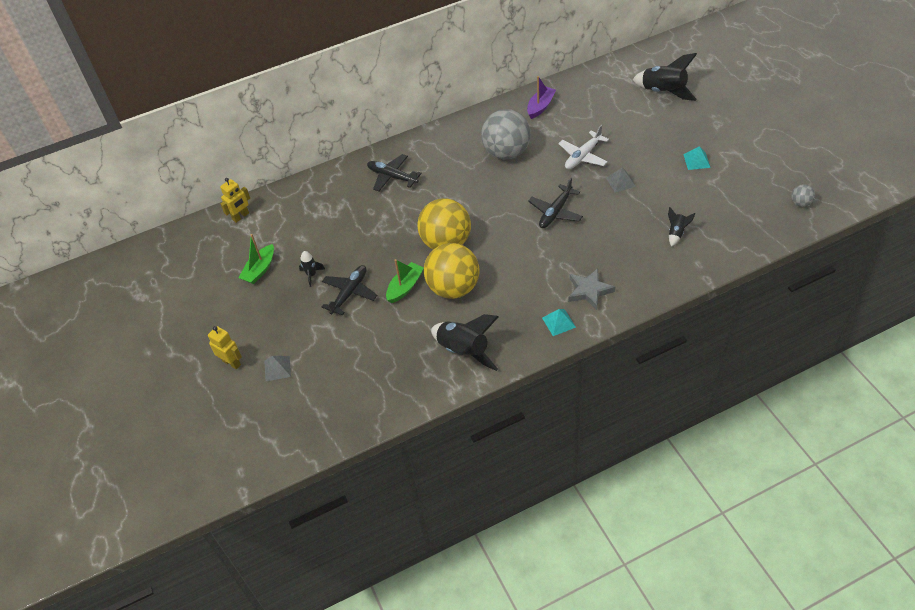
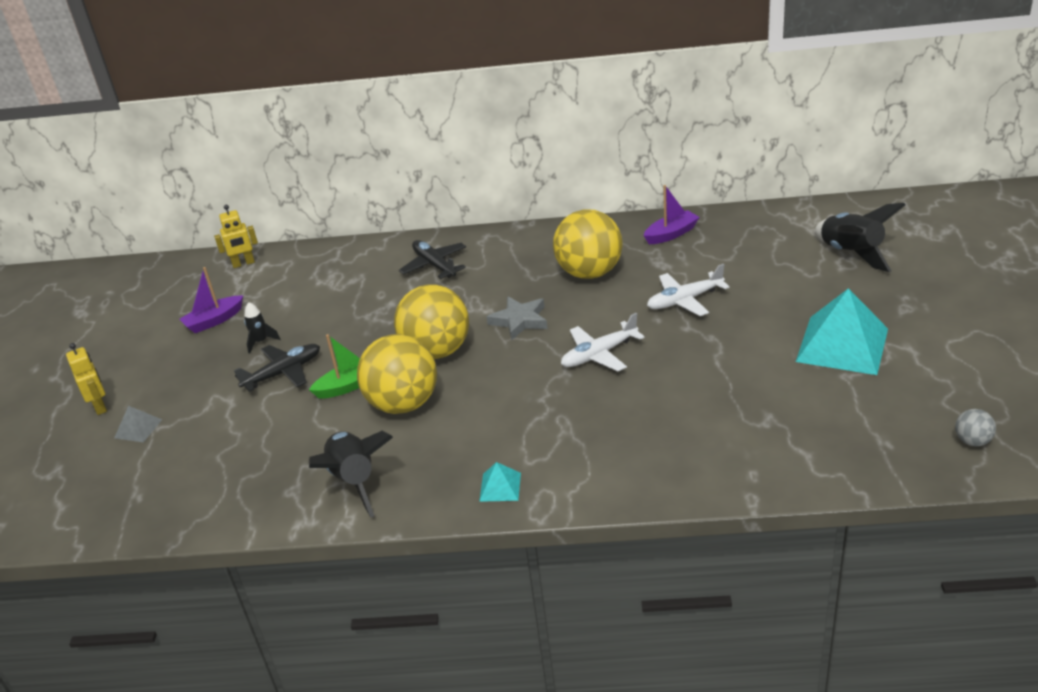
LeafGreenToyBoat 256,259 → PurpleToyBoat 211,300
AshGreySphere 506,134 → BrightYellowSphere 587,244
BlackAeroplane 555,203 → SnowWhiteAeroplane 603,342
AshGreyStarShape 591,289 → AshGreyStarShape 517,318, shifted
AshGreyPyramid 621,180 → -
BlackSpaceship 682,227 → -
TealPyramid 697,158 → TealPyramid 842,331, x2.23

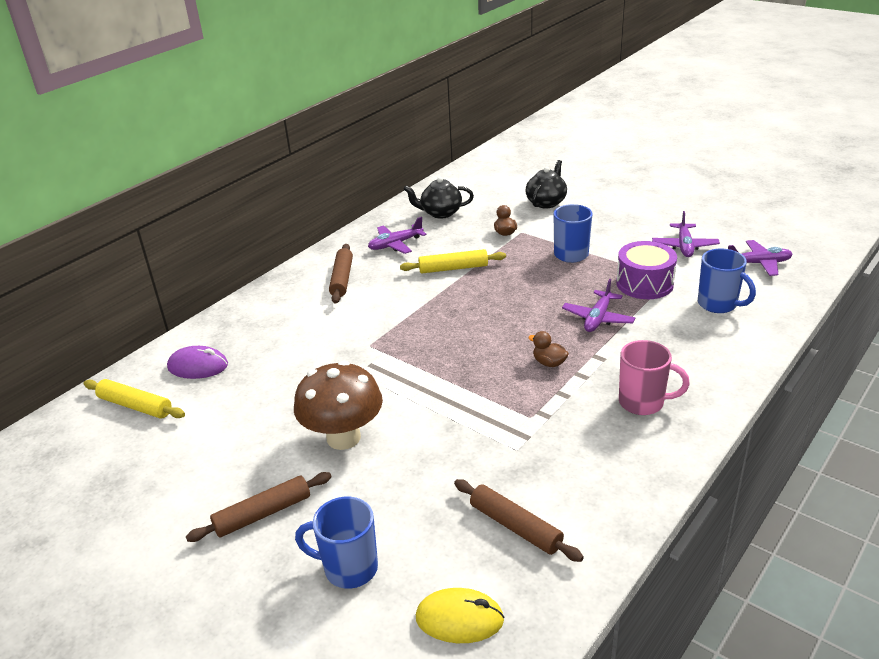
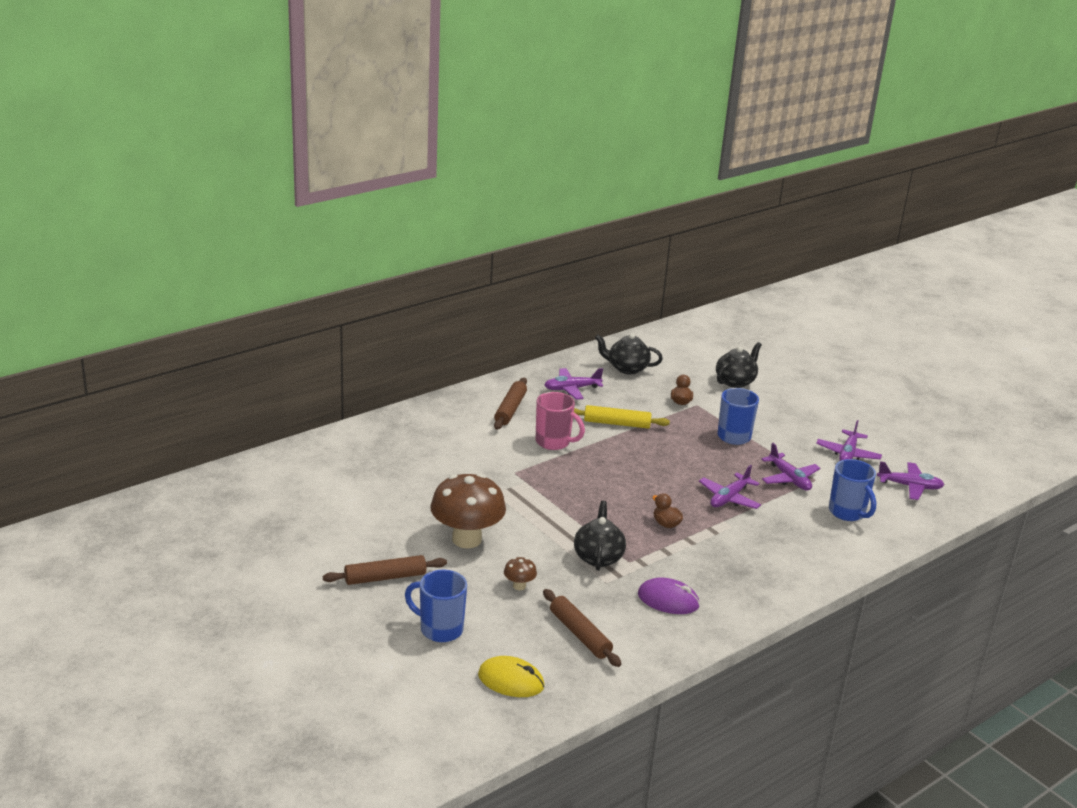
BrightYellowPastryRoller 134,398 → -
PurpleComputerMouse 197,362 → PurpleComputerMouse 669,596, shifted
PurpleDrum 646,270 → PurpleAeroplane 790,467
RosePinkTeaMug 654,377 → RosePinkTeaMug 560,421, shifted
- → BrownMushroom 520,573
- → BlackTeaPot 600,536

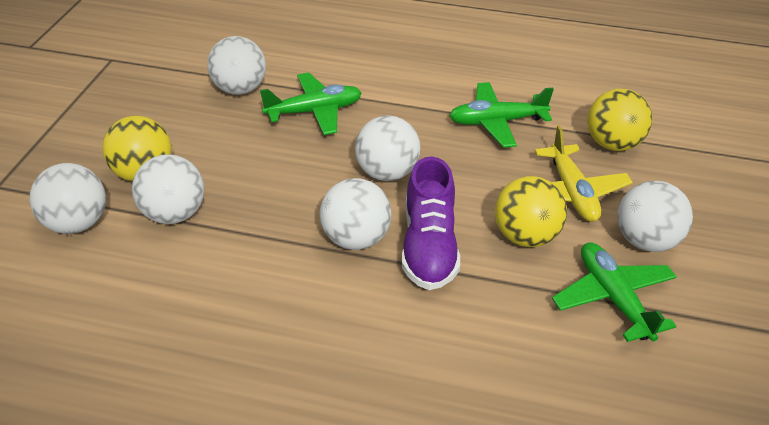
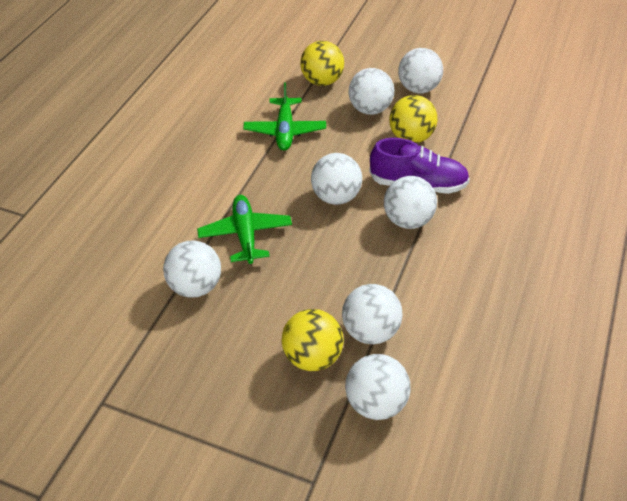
BrightYellowAeroplane 584,174 → SnowWhiteSphere 371,91
LeafGreenAeroplane 614,292 → -

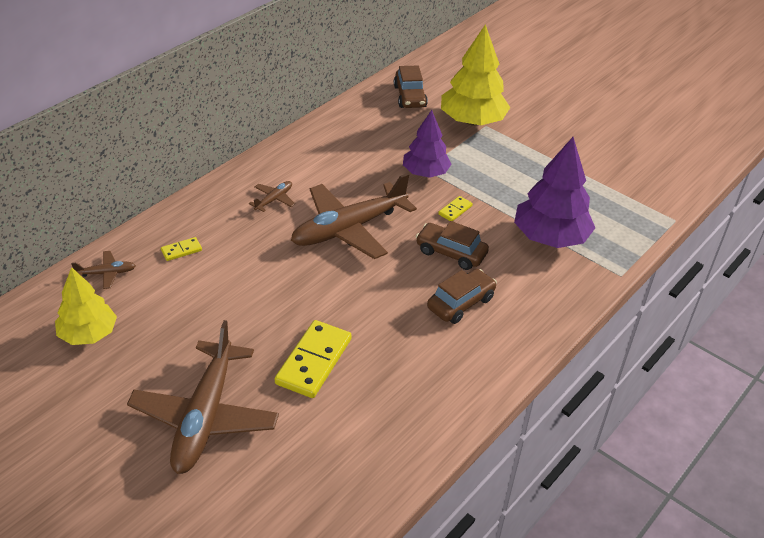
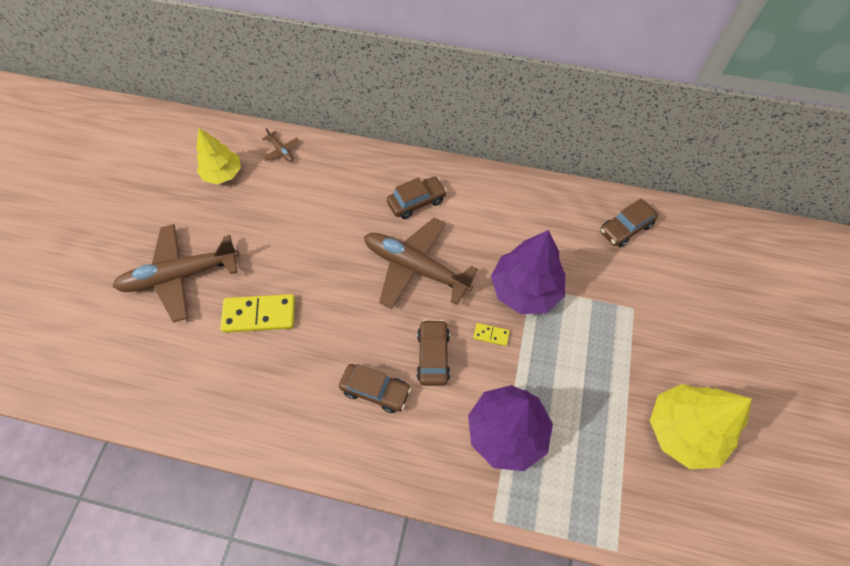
BrightYellowDominoPiece 181,249 → -
BrownAeroplane 272,196 → BrownToyCar 417,198
PurpleToyTree 427,144 → PurpleToyTree 528,272, x1.52
BrightYellowToyTree 475,75 → BrightYellowToyTree 701,426, shifted

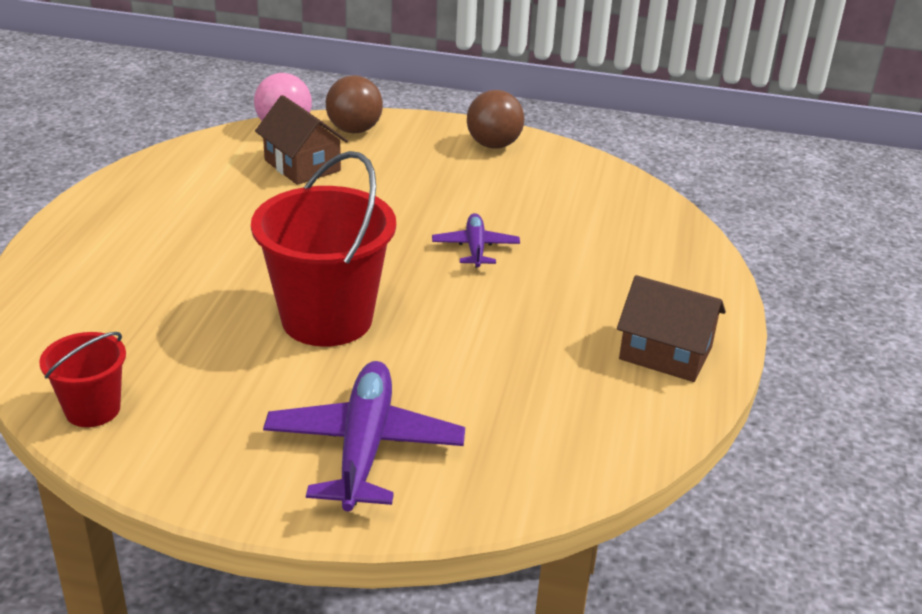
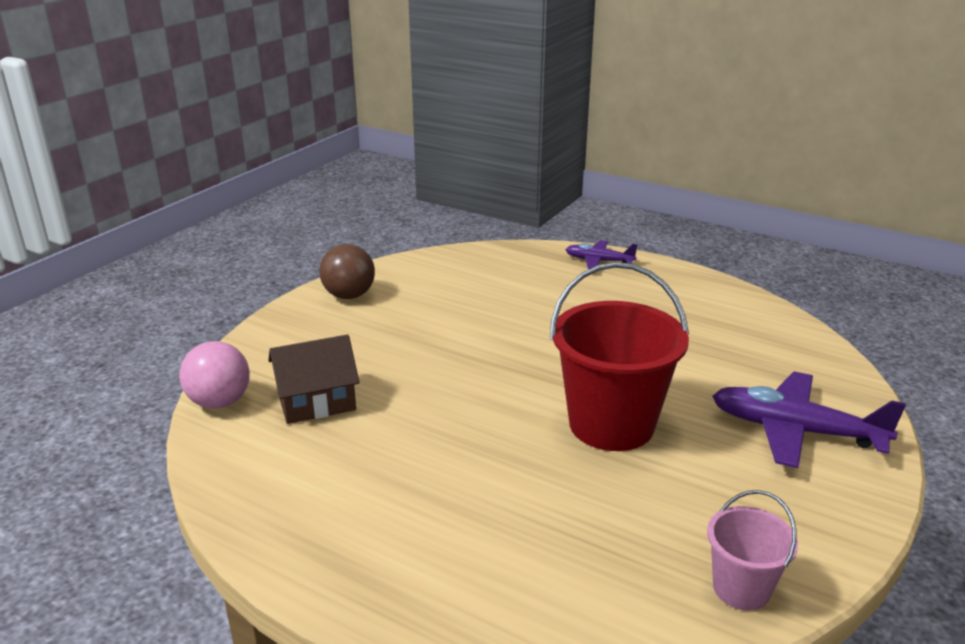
RedPail 82,379 → RosePinkPail 752,550
BrownSphere 354,104 → -
PurpleAeroplane 476,240 → PurpleAeroplane 601,254, shifted
BrownCottage 671,328 → -

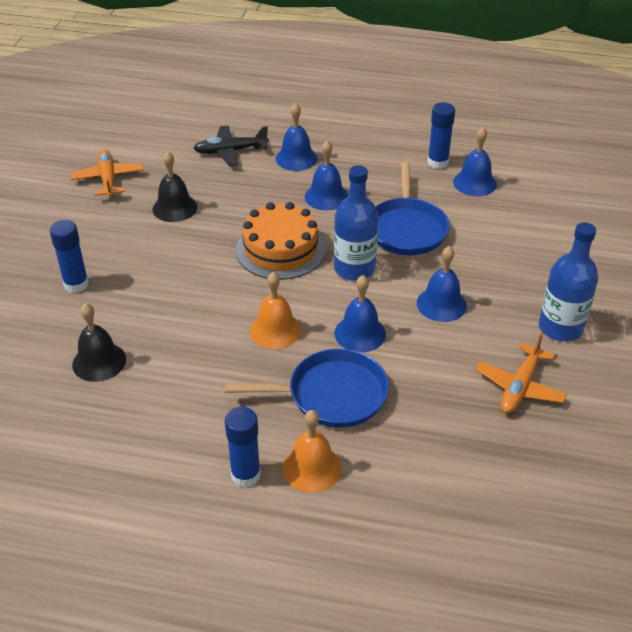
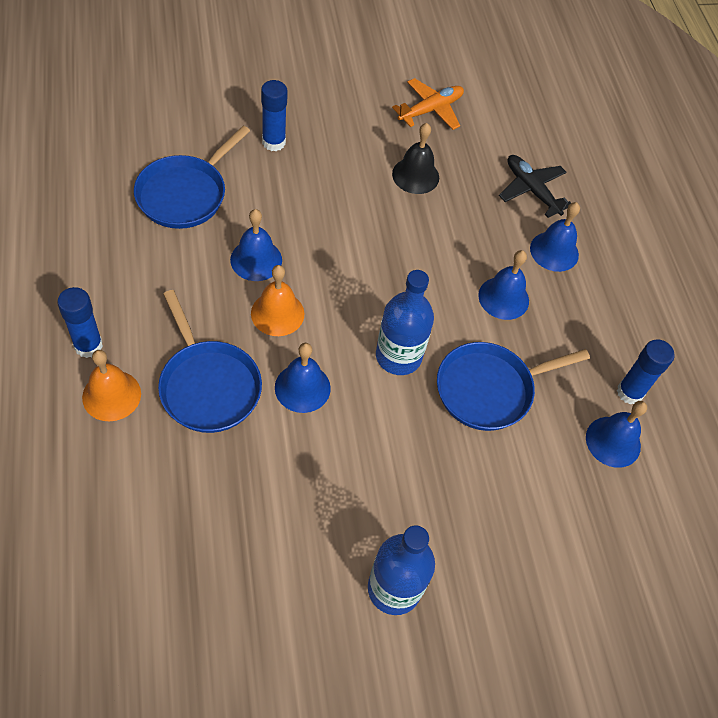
BlackBell 99,342 → RoyalBluePan 192,177
OrangeLayerCake 281,241 → -
RoyalBlueBell 442,284 → RoyalBlueBell 256,245, shifted
OrangeAeroplane 521,373 → -

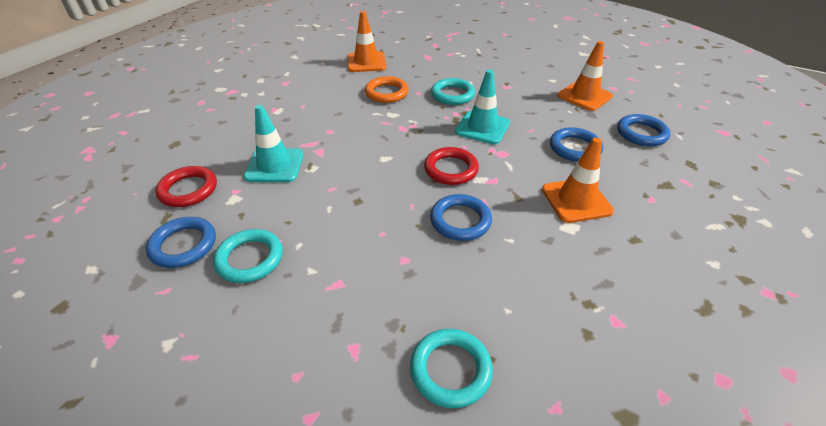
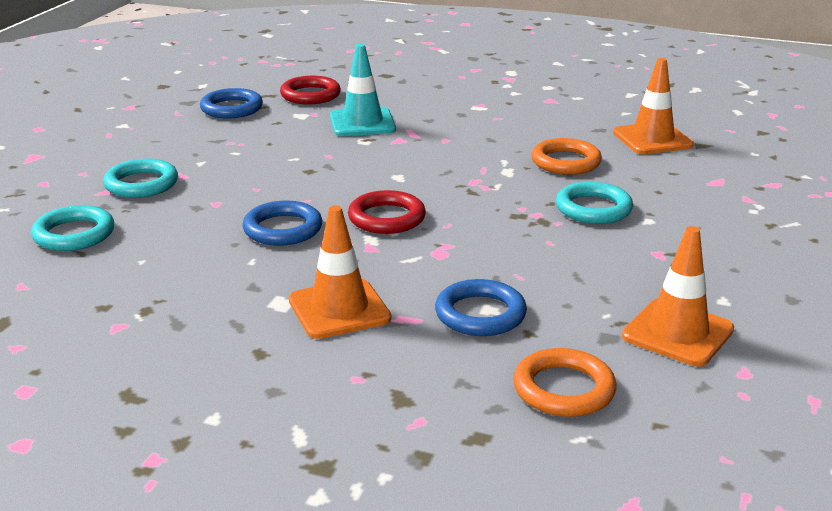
TealRing 248,256 → TealRing 140,178, shifted
TealTrafficCone 482,107 → -
RoyalBlueRing 643,130 → OrangeRing 564,382

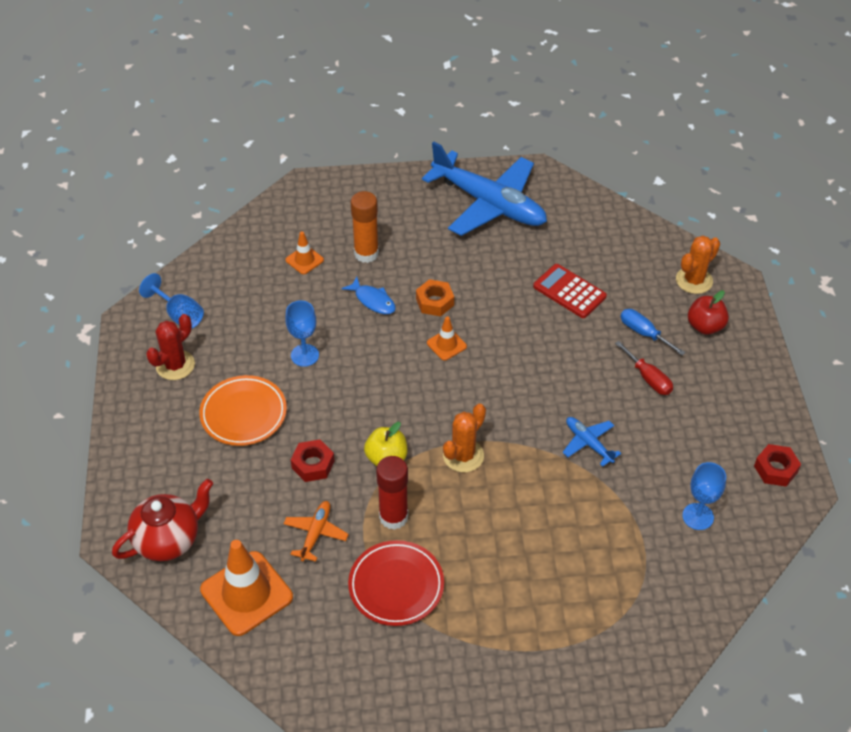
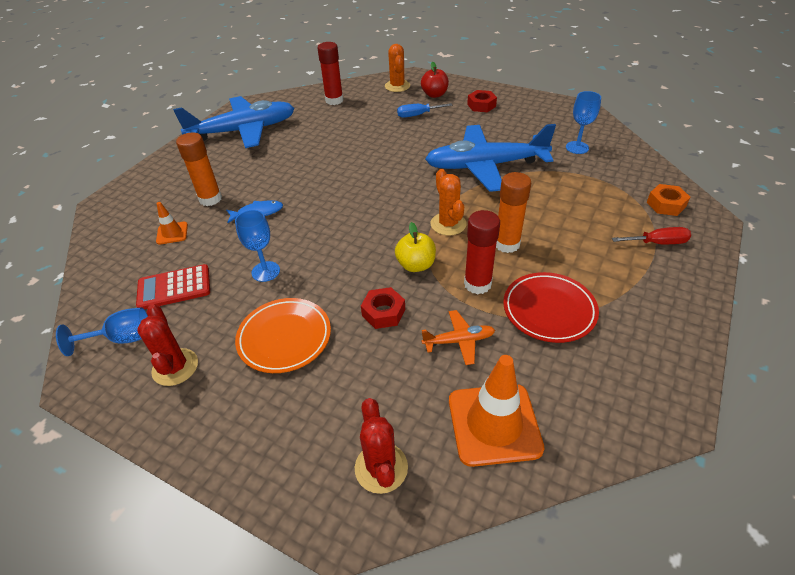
RedTeaPot 162,520 → RedSaguaroCactus 381,446
OrangeAeroplane 316,531 → OrangeAeroplane 458,337, 120 degrees clockwise
OrangeHexagonNut 435,297 → OrangeHexagonNut 668,200, shifted
OrangeTrafficCone 447,338 → -
RedAddingMachine 570,291 → RedAddingMachine 173,286, shifted
RoyalBlueAeroplane 591,442 → RoyalBlueAeroplane 490,158, x2.34
RedFlatScrewdriver 644,368 → RedFlatScrewdriver 651,235, shifted
RedHexagonNut 777,465 → RedHexagonNut 482,101, shifted
- → RedGlueStick 330,73
- → OrangeGlueStick 513,212

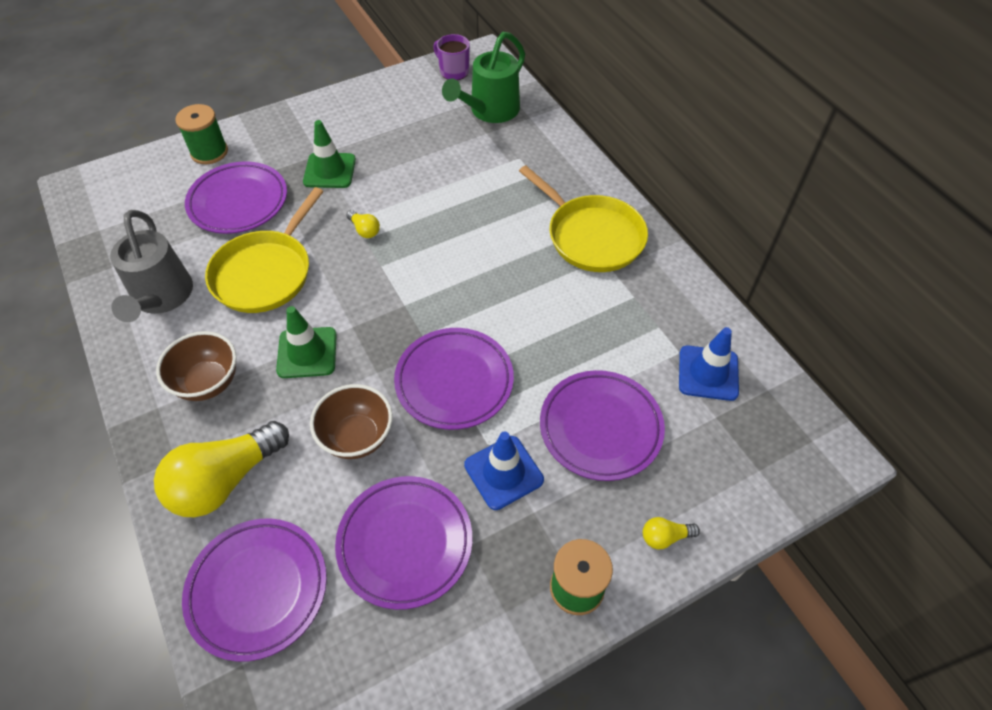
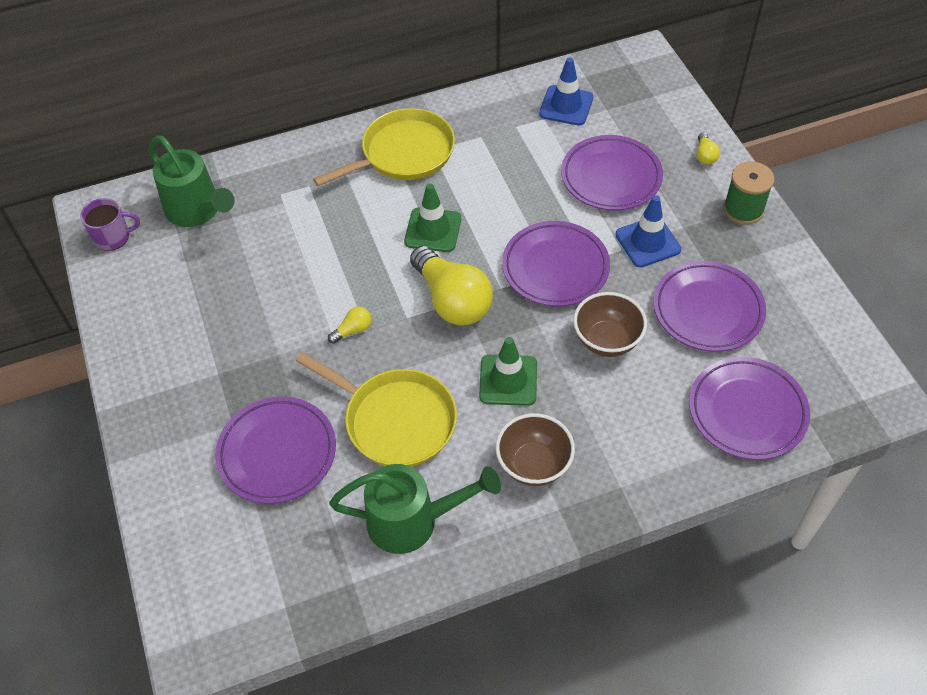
AshGreySprinklingCan 151,266 → LeafGreenSprinklingCan 415,509
BrightYellowBulb 221,469 → BrightYellowBulb 451,285, shifted
LeafGreenBobbin 201,134 → -
LeafGreenTrafficCone 329,154 → LeafGreenTrafficCone 432,218, shifted
PurpleTeaMug 451,57 → PurpleTeaMug 110,224, 150 degrees counterclockwise

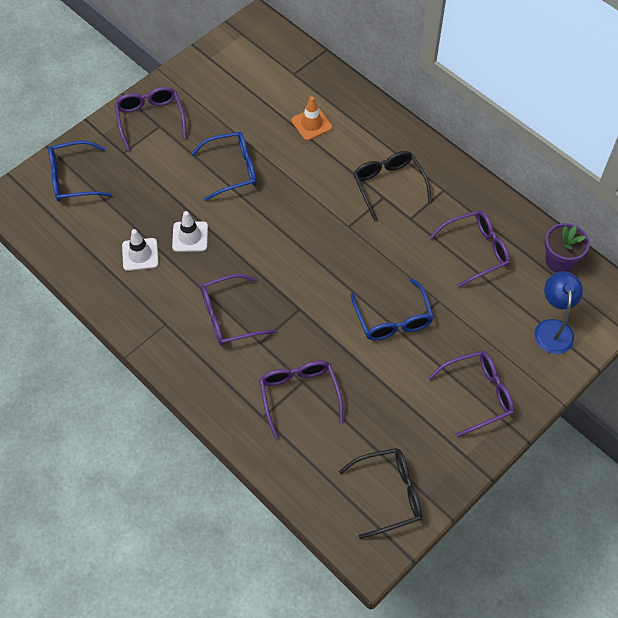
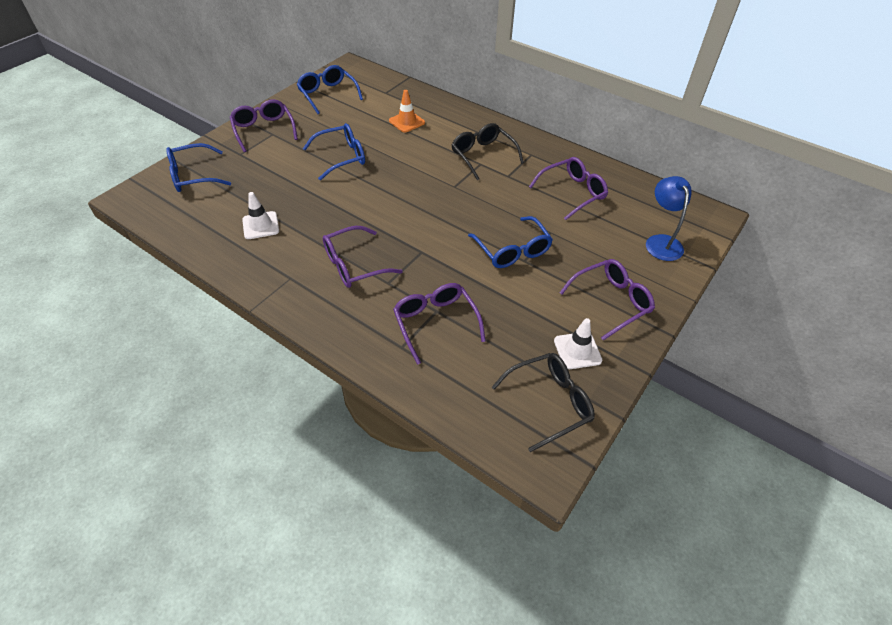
SnowWhiteTrafficCone 190,231 → SnowWhiteTrafficCone 578,343, shifted
PurplePlantPot 567,248 → -
- → RoyalBlueGlasses 330,89

